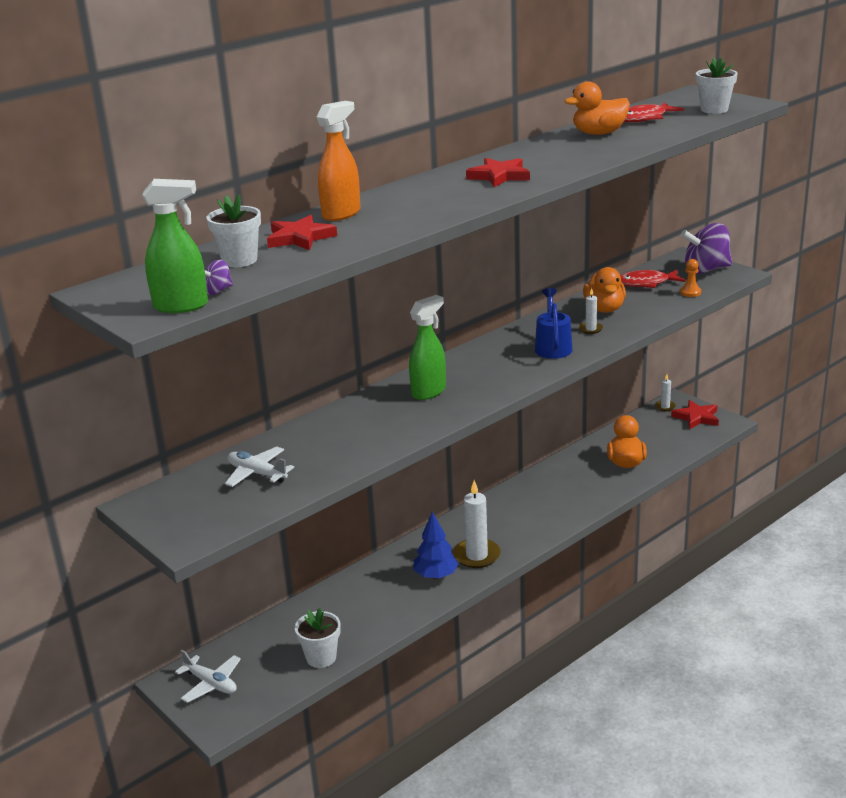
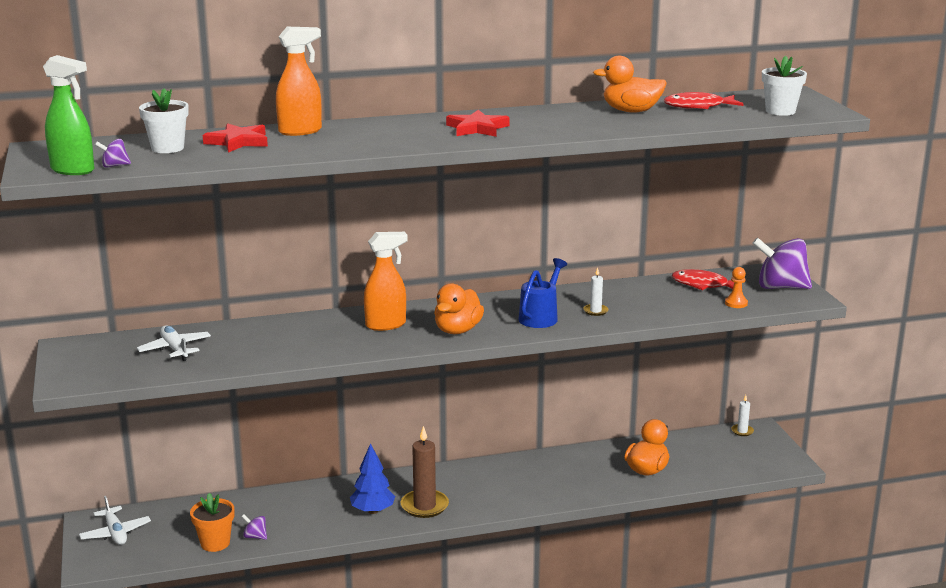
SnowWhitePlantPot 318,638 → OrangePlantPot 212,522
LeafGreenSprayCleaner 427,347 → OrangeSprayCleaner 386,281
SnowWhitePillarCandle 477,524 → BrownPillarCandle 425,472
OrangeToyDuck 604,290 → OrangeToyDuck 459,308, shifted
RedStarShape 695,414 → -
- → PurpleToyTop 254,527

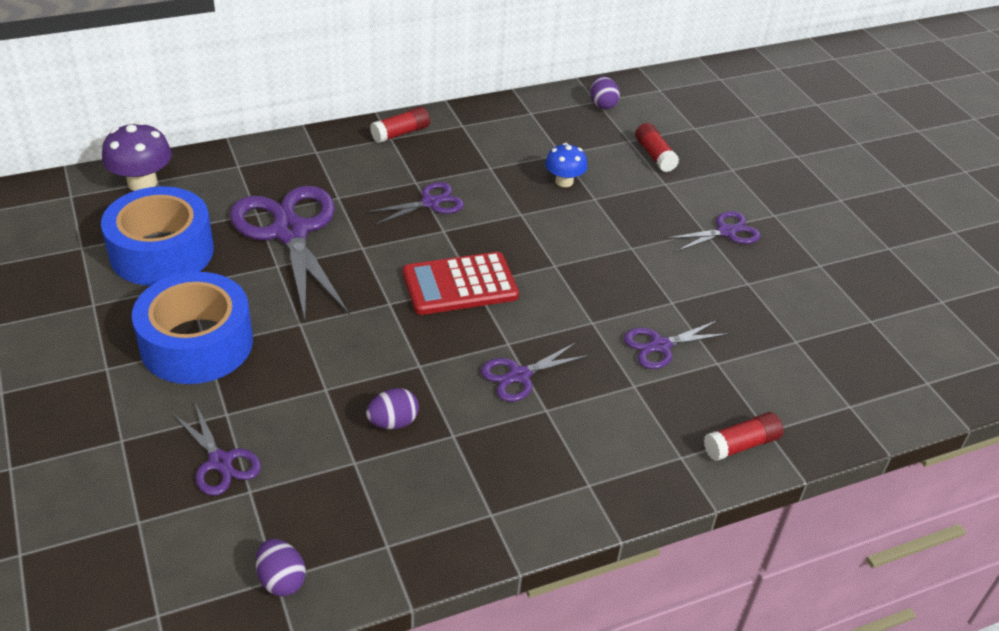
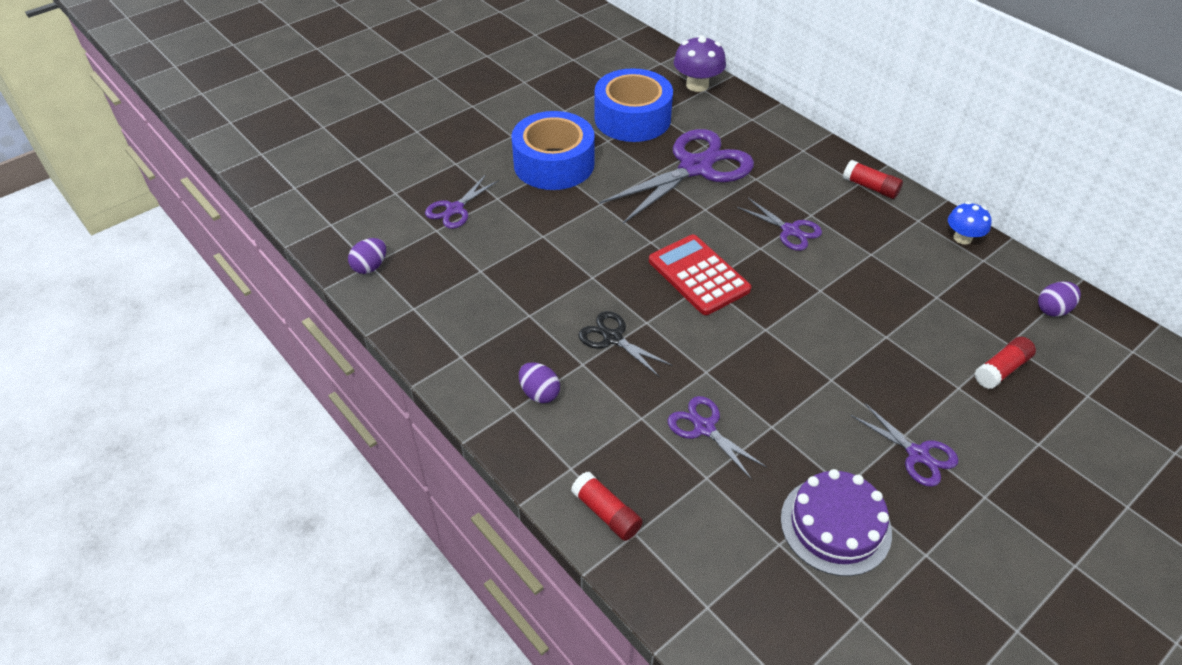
PurpleEggShape 392,408 → PurpleEggShape 539,382, shifted
PurplePairOfScissors 535,372 → BlackPairOfScissors 625,344
RoyalBlueMushroom 566,165 → RoyalBlueMushroom 970,223, shifted
- → PurpleLayerCake 836,522

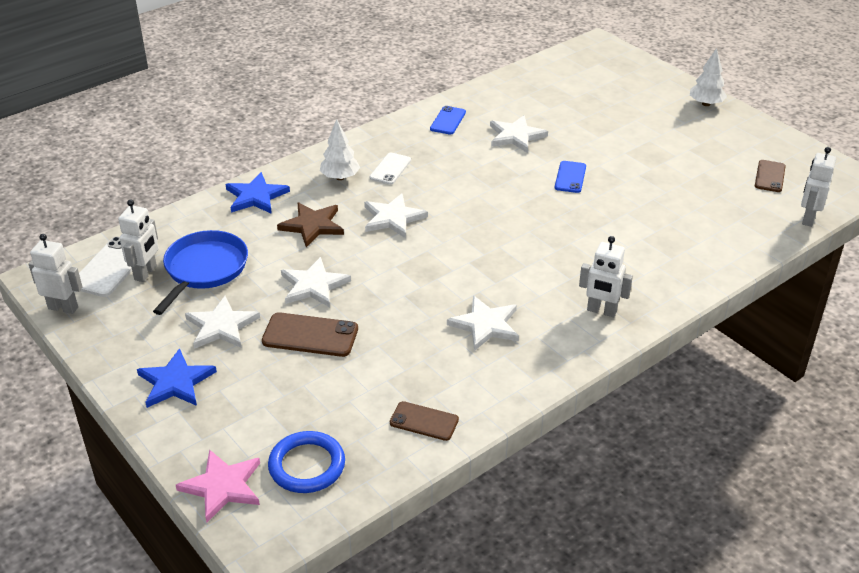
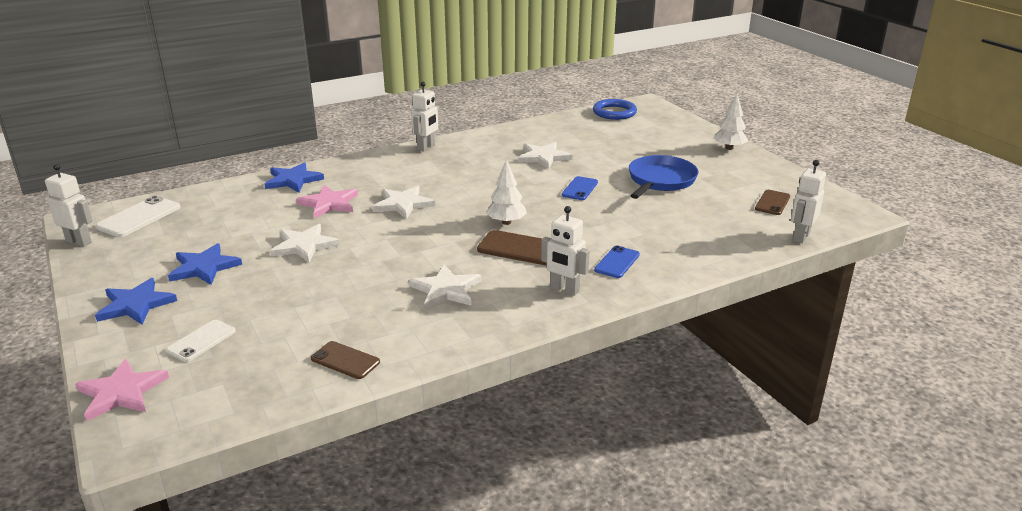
SnowWhiteToyRobot 138,240 → SnowWhiteToyRobot 425,116, shifted
RoyalBluePan 200,272 → RoyalBluePan 664,177, shifted
SnowWhiteStarShape 222,322 → RoyalBlueStarShape 205,264
BrownPhone 310,334 → BrownPhone 512,248, shifted
RoyalBlueRing 306,462 → RoyalBlueRing 615,109, shifted
BrownStarShape 310,224 → RosePinkStarShape 327,201
SnowWhiteToyTree 340,149 → SnowWhiteToyTree 506,192, shifted
SnowWhitePhone 390,169 → SnowWhitePhone 201,341, shifted
RoyalBluePhone 448,120 → RoyalBluePhone 617,262, shifted

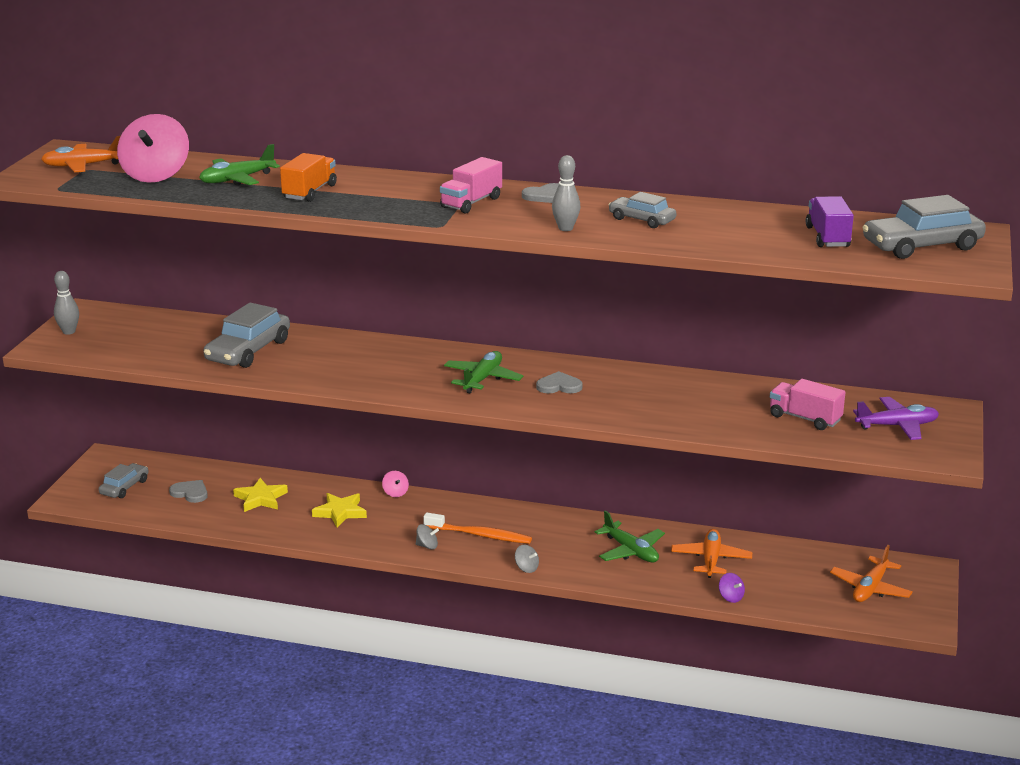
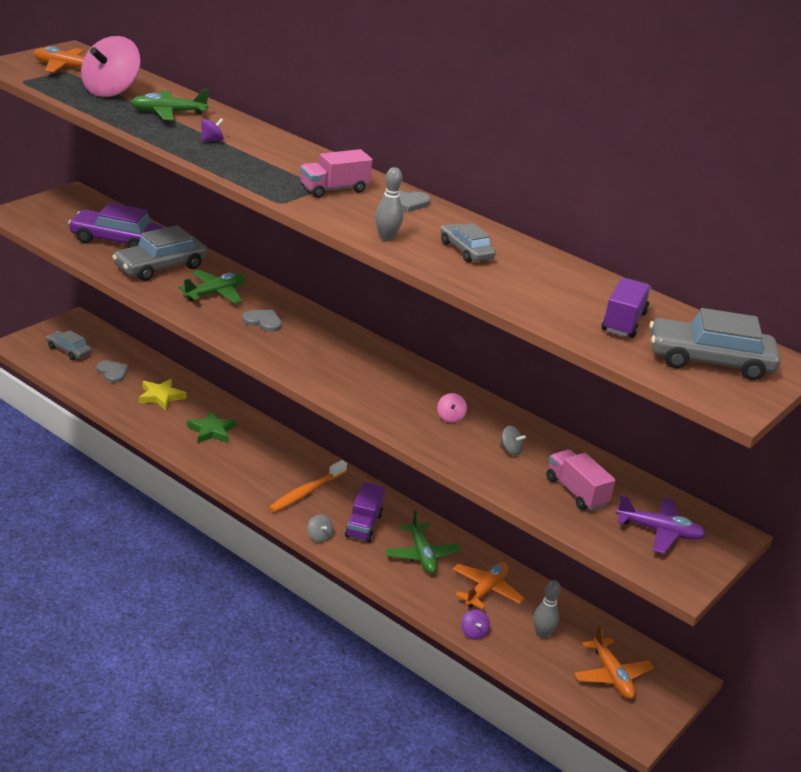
AshGreySkittle 66,303 → AshGreySkittle 547,609, shifted
AshGreyToyCar 123,480 → AshGreyToyCar 69,345, 105 degrees counterclockwise
OrangeToyTruck 308,177 → PurpleToyTop 212,130
BrightYellowStarShape 339,510 → LeafGreenStarShape 211,427
RosePinkToyTop 395,484 → RosePinkToyTop 452,408, shifted
AshGreyToyTop 427,537 → AshGreyToyTop 513,441, shifted
OrangeDentalBrush 477,528 → OrangeDentalBrush 308,486, 90 degrees clockwise
LeafGreenAeroplane 483,372 → LeafGreenAeroplane 211,287, shifted
AshGreyLoveHeart 559,382 → AshGreyLoveHeart 262,320, shifted
OrangeAeroplane 871,573 → OrangeAeroplane 614,662, 75 degrees counterclockwise
- → PurpleToyCar 115,225
- → PurpleToyTruck 365,512

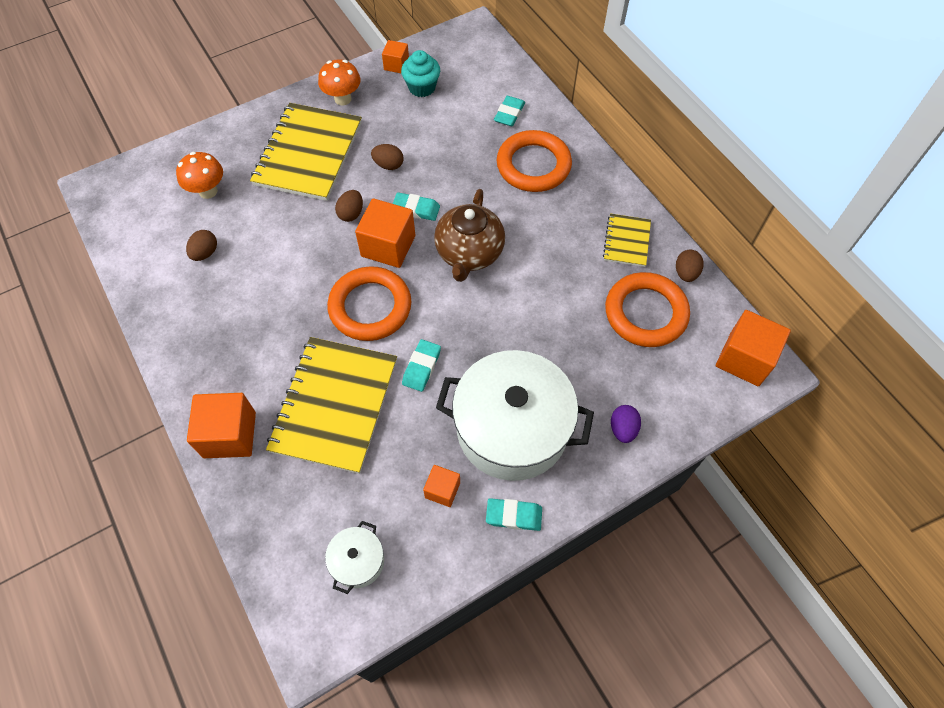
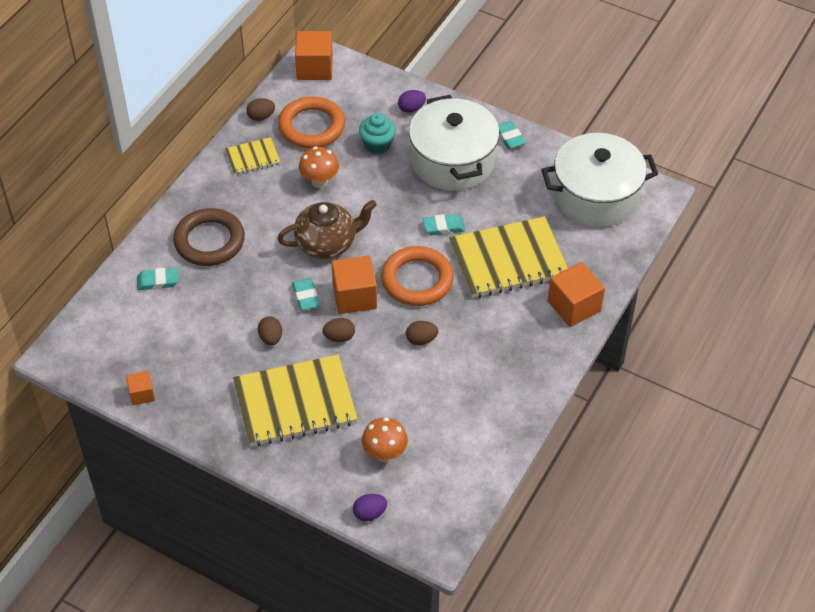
BrownEggShape 201,245 → BrownEggShape 422,333, shifted
OrangeMushroom 339,82 → OrangeMushroom 319,167, shifted
SnowWhiteStockpot 354,557 → SnowWhiteStockpot 599,180, x2.28
TealFairyCake 420,73 → TealFairyCake 377,133, shifted
OrangeCube 441,486 → -
OrangeRing 534,161 → BrownRing 209,237
- → PurpleEggShape 370,507

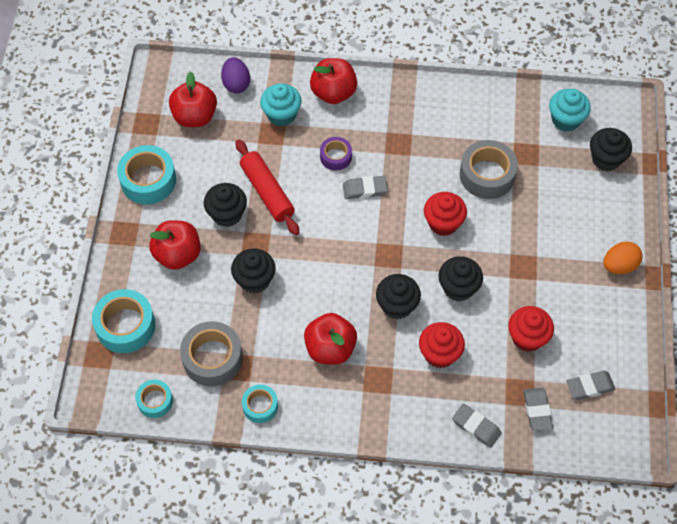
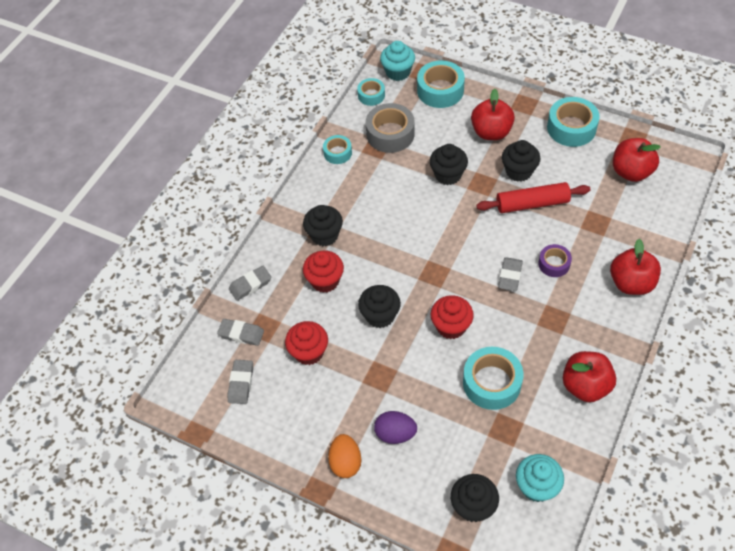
PurpleEggShape 235,75 → PurpleEggShape 395,427, shifted
TealFairyCake 280,104 → TealFairyCake 397,61, shifted
RedAppleFruit 330,339 → RedAppleFruit 589,376, shifted
BlackFairyCake 398,296 → BlackFairyCake 323,225, shifted
AshGreyStickyTape 489,169 → TealStickyTape 493,378

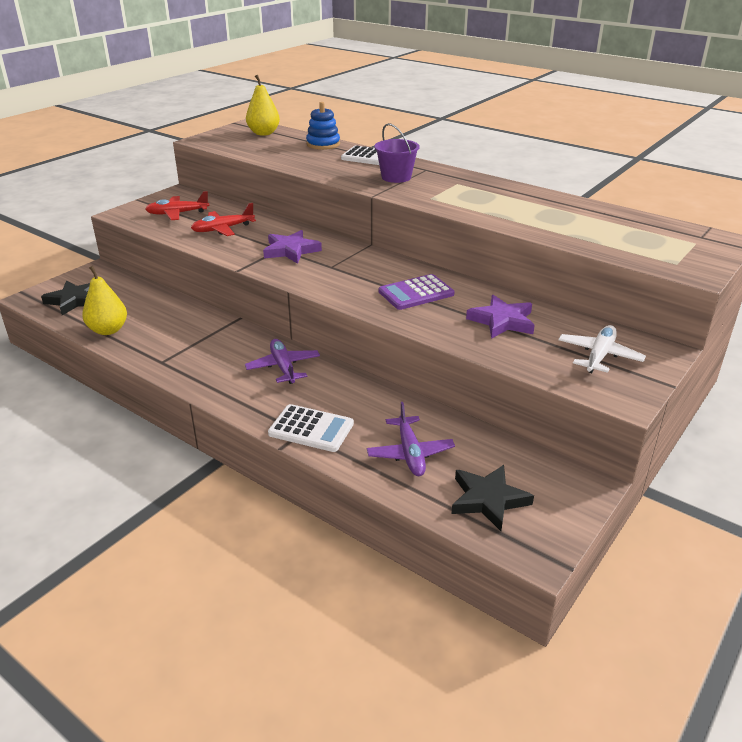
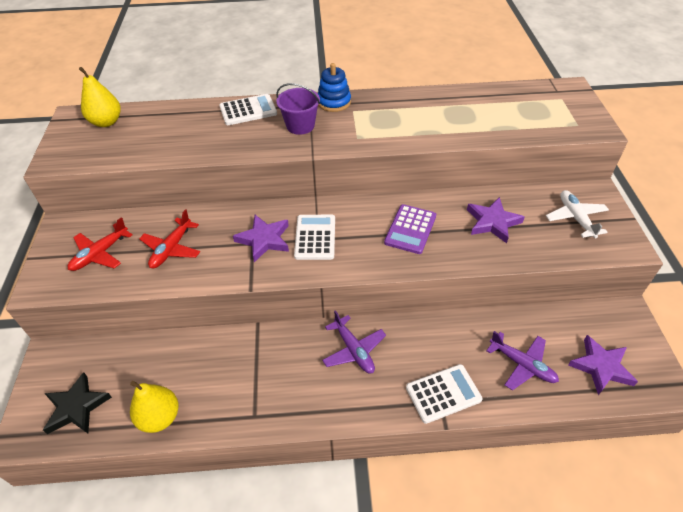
PurpleAeroplane 282,361 → PurpleAeroplane 354,342, 150 degrees counterclockwise
RoyalBlueStackingRings 323,126 → RoyalBlueStackingRings 334,87, shifted
BlackStarShape 492,498 → PurpleStarShape 603,365
- → SnowWhiteAddingMachine 314,237

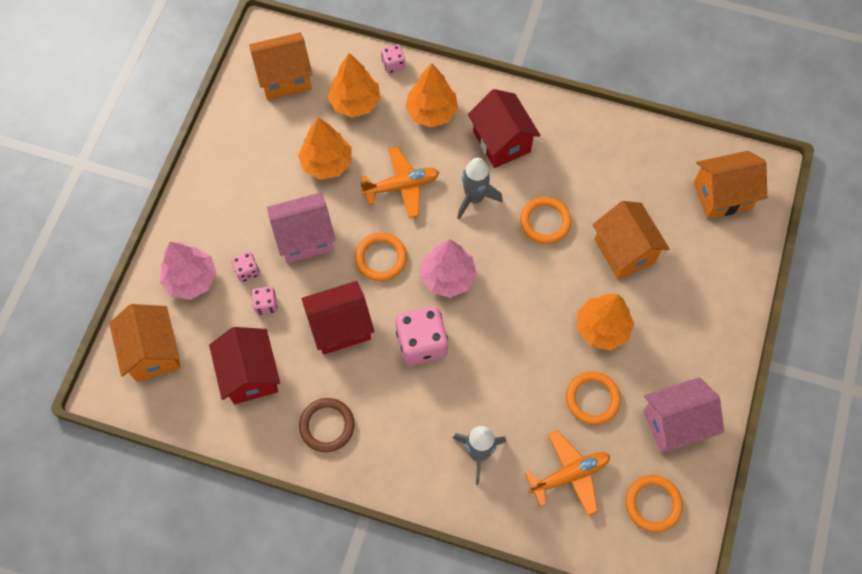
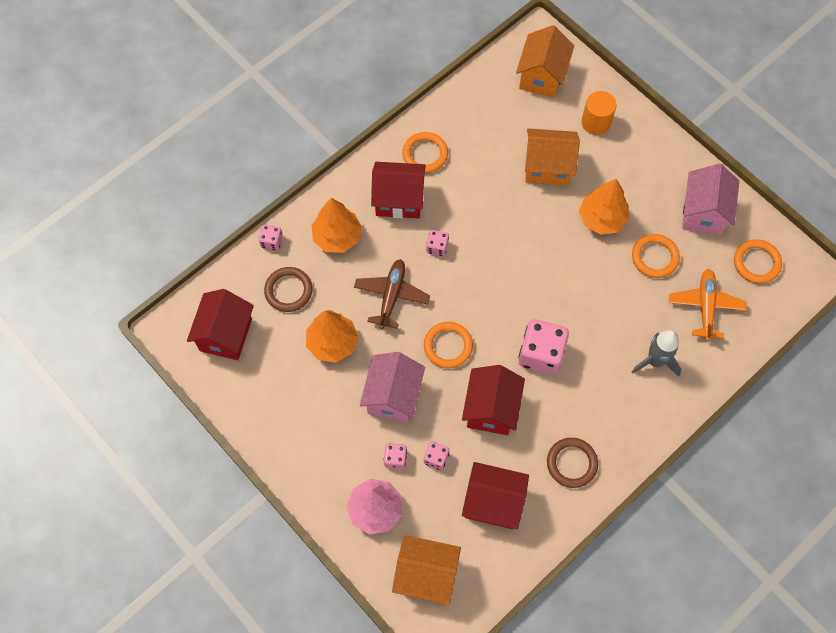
OrangeCottage 281,66 → RedCottage 220,324
OrangeToyTree 354,85 → BrownRing 288,289
OrangeAeroplane 399,182 → BrownAeroplane 392,294
RosePinkToyTree 448,268 → -
AshGreySpaceship 480,188 → RosePinkDice 437,243
OrangeRing 546,220 → OrangeRing 425,152, shifted
- → OrangeCylinderShape 599,113

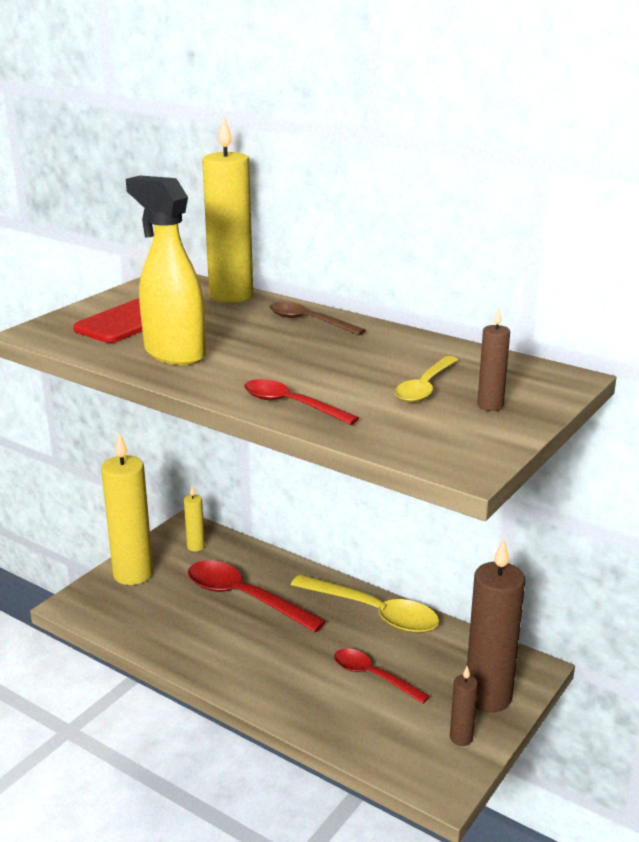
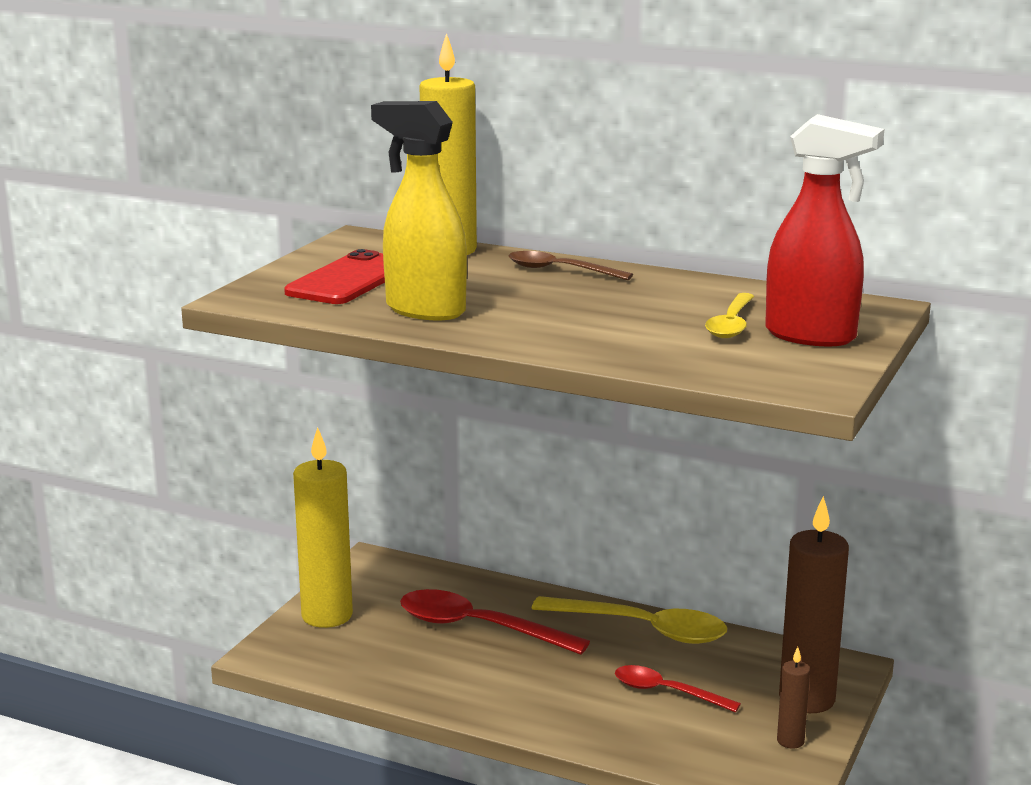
BrightYellowPillarCandle 194,518 → -
RedTeaspoon 301,402 → -
BrownPillarCandle 493,359 → RedSprayCleaner 824,230

